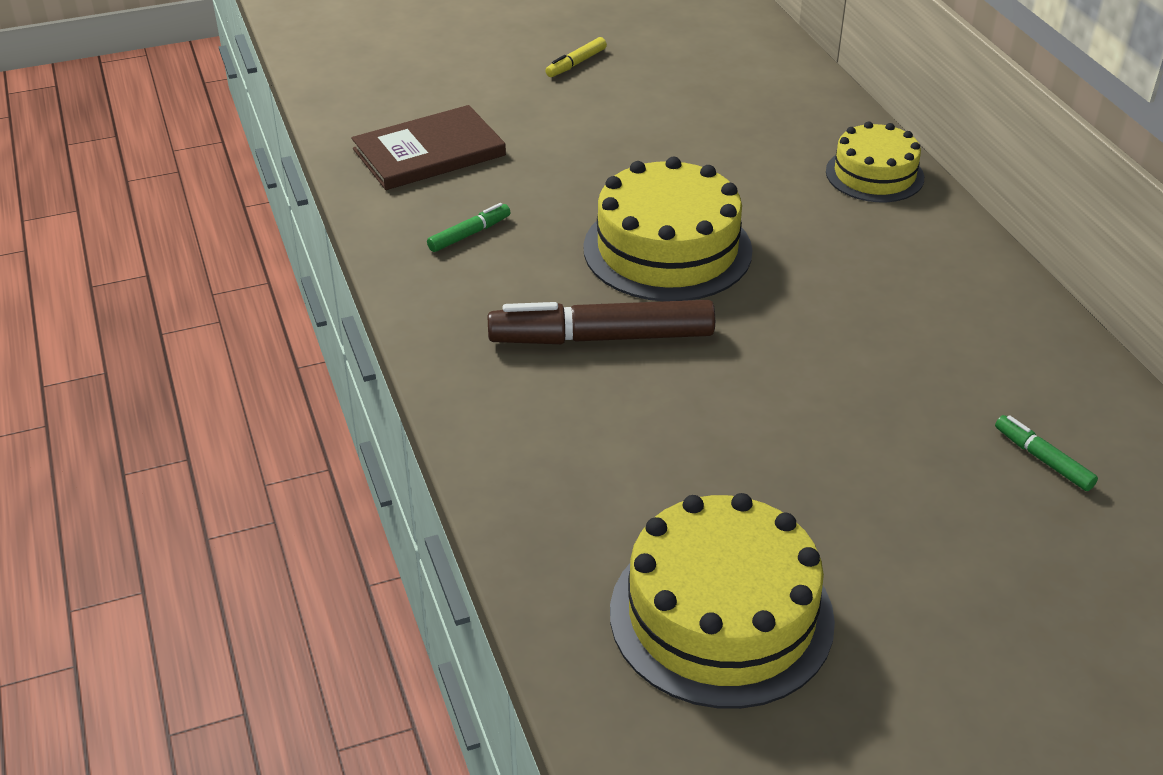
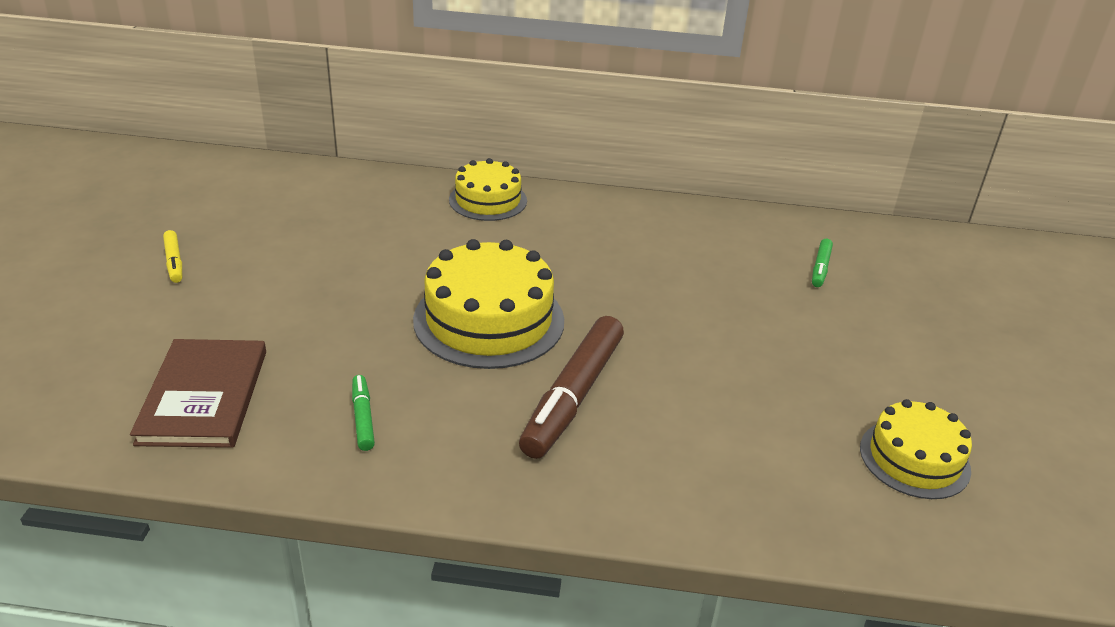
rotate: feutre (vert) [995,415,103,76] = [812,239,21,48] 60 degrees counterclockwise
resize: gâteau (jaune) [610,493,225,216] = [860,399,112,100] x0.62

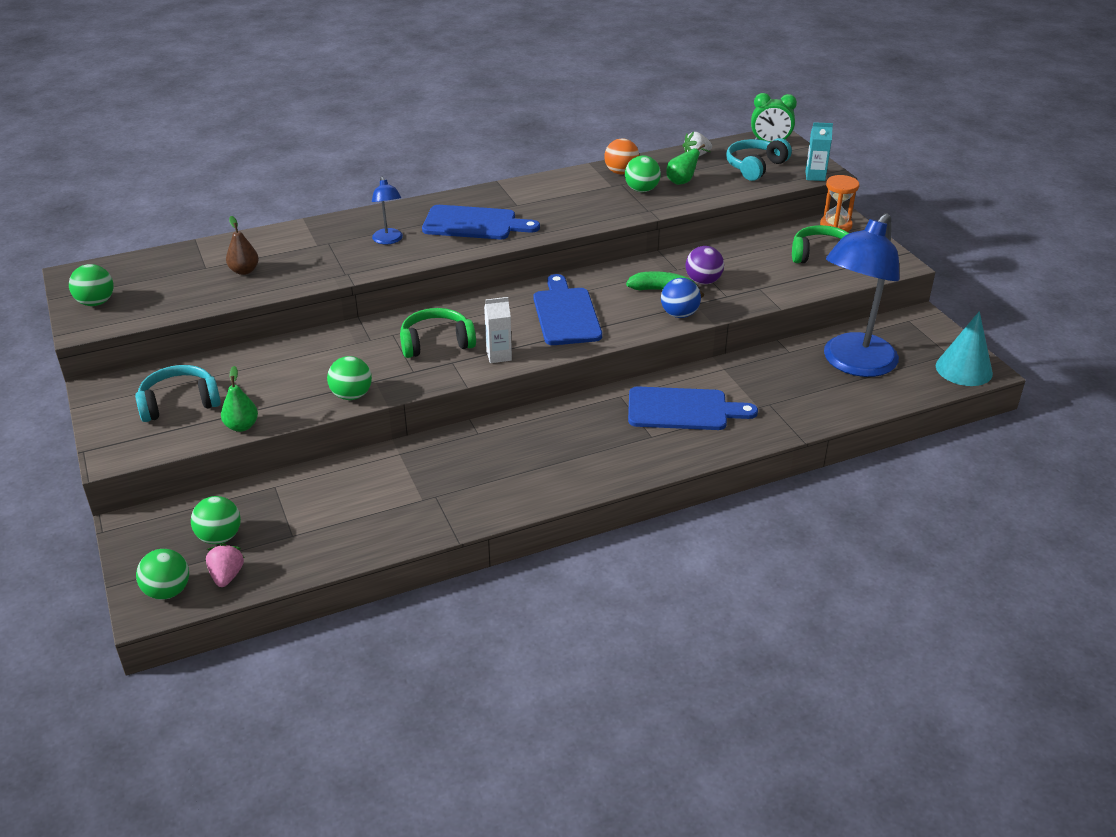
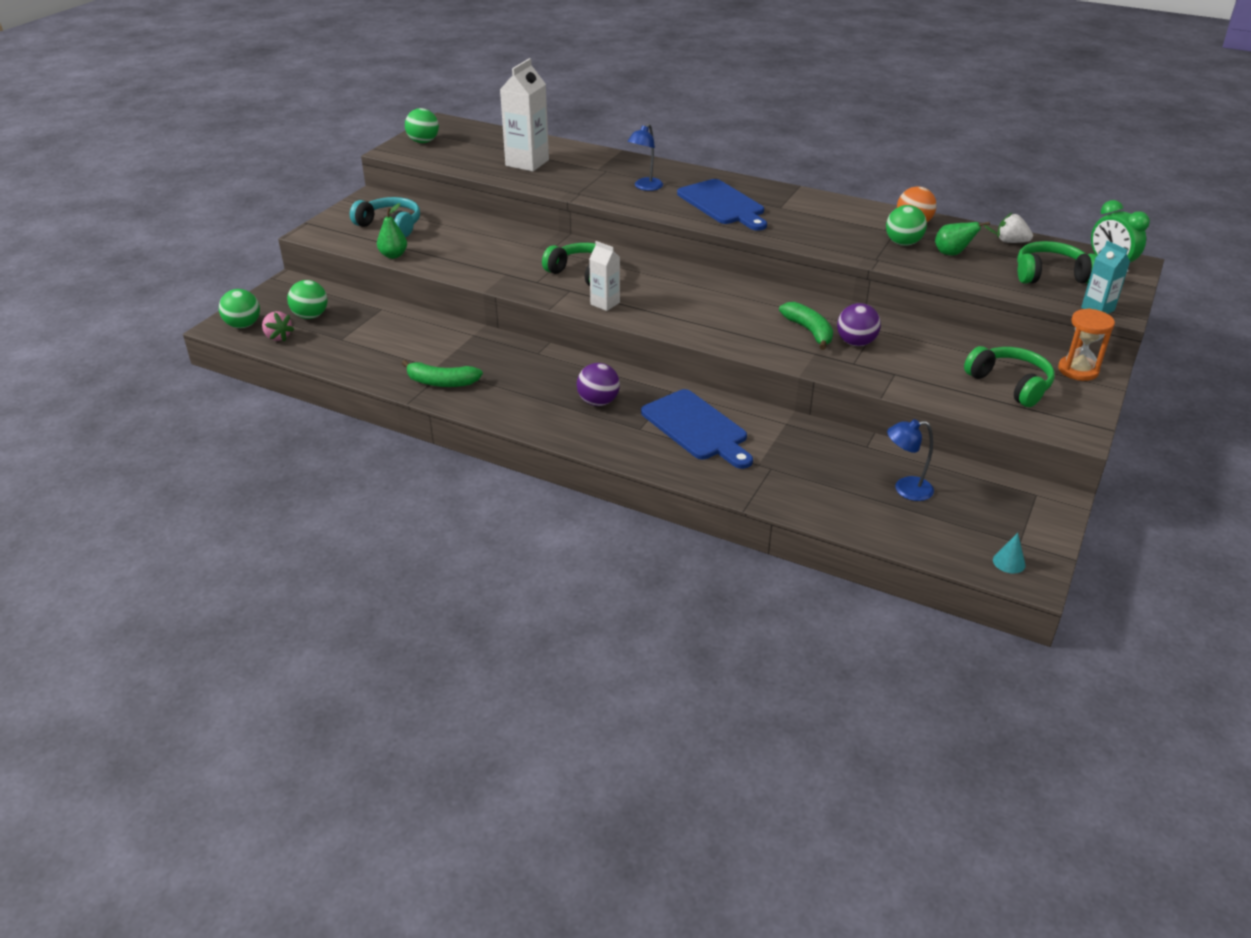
delete: planche à découper (bleu) [533,274,69,71]; balle (bleu) [661,278,40,40]; balle (vert) [327,356,45,44]
insert: banane (vert) [402,360,81,27]; balle (violet) [577,363,43,43]
replace: poire (marron) [226,216,33,59] to brique de lait (blanc) [500,58,49,114]
recolor: casque audio (turquoise) [726,138,66,43] to casque audio (vert) [1017,241,80,43]
rotate: fraise (rose) [206,543,38,44] = [262,311,32,31] 90 degrees clockwise
resize: lampe (bleu) [824,213,76,164] = [887,419,47,82] x0.43; cône (turquoise) [936,311,57,75] = [993,533,33,41] x0.45

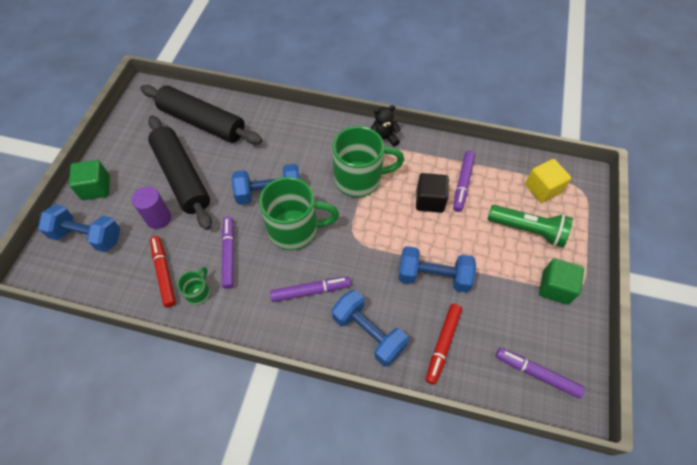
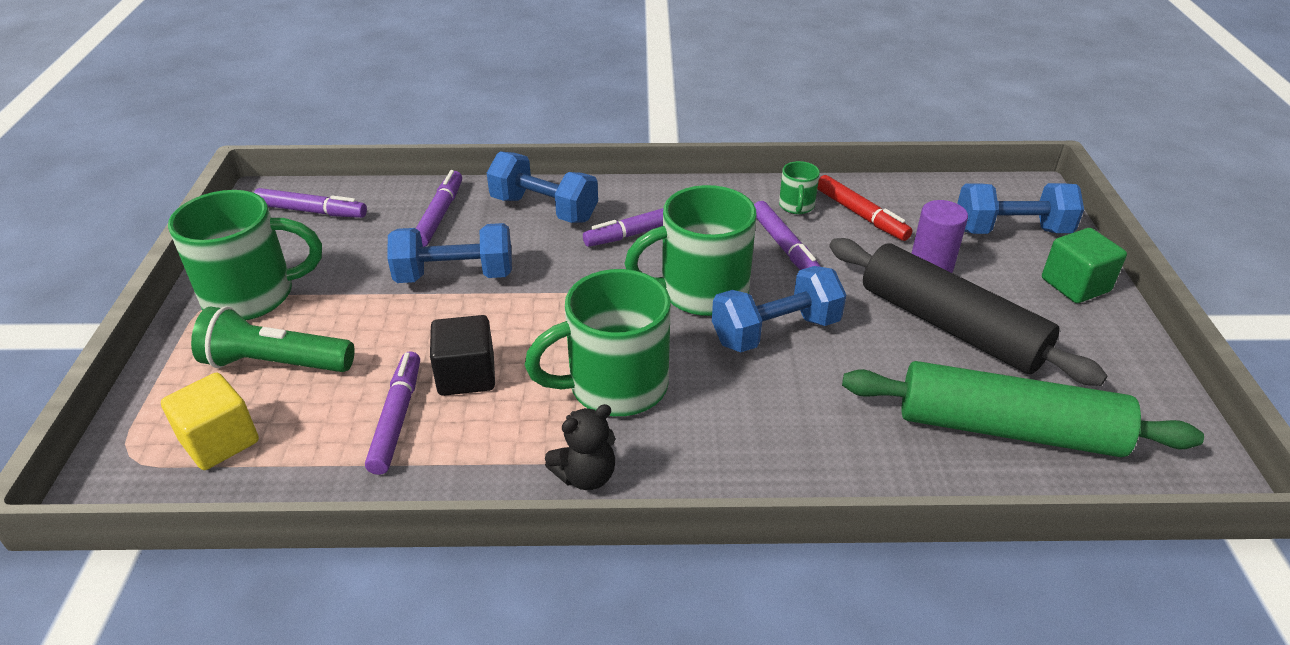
replace: cube (vert) [539,258,45,47] to tasse (vert) [168,190,154,130]
recolor: rouleau à pâtisserie (noir) [140,85,122,60] to rouleau à pâtisserie (vert) [842,361,362,96]; feutre (rouge) [426,304,36,81] to feutre (violet) [416,170,46,77]

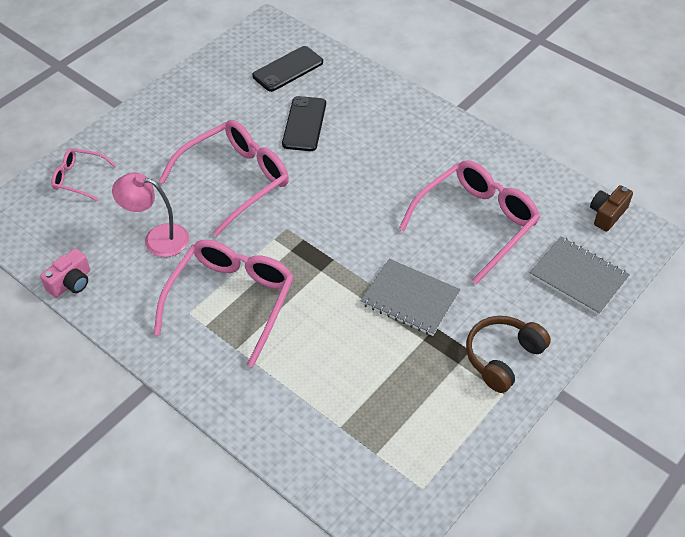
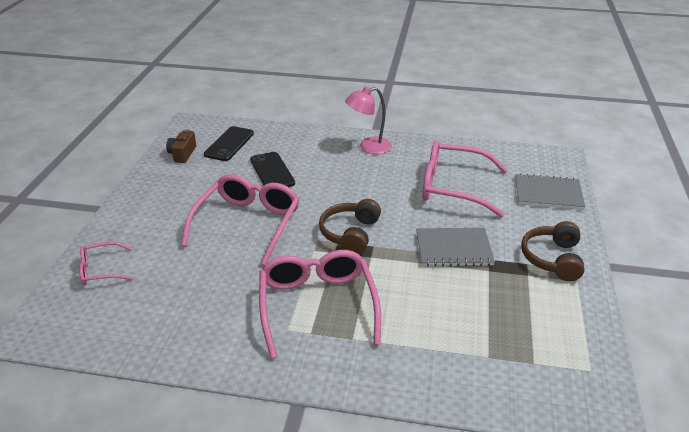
delete: appareil photo (rose) [40,248,50,50]
insert: casque audio (marron) [319,199,62,55]
move: lampe (rose) [112,172,77,85] to [345,87,47,67]; appareil photo (marron) [590,185,43,47] to [166,129,30,34]
rotate: lunettes (rose) [399,160,141,124] = [422,141,86,76] 90 degrees counterclockwise

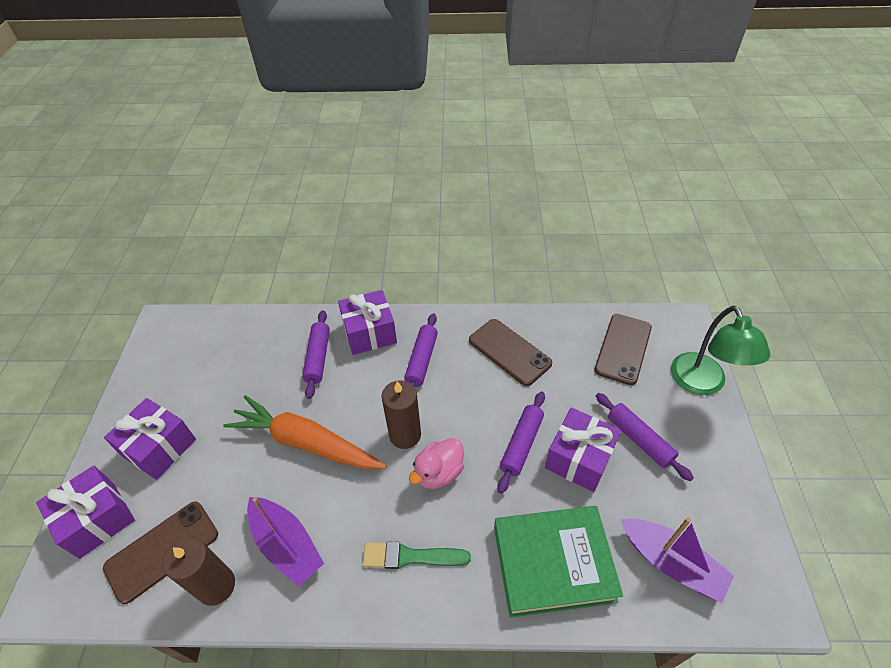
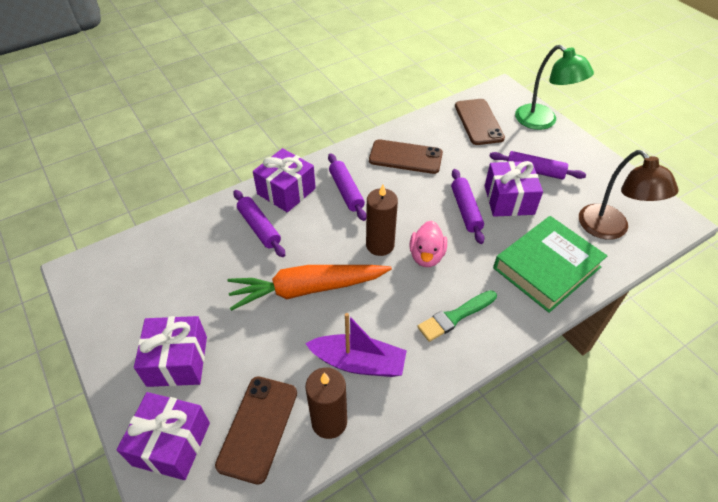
replace: bateau (violet) [620,517,114,86] to lampe (marron) [579,150,100,90]

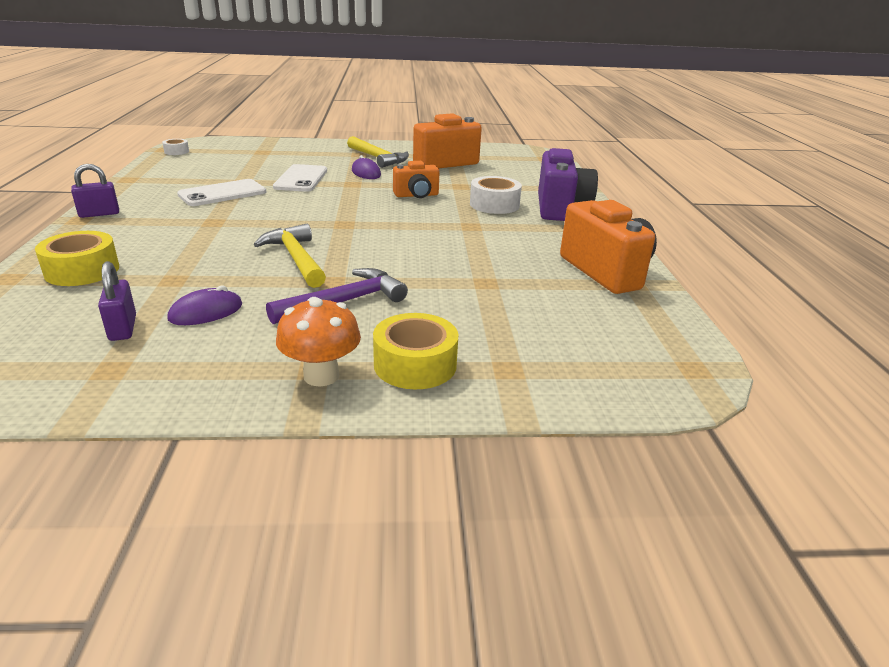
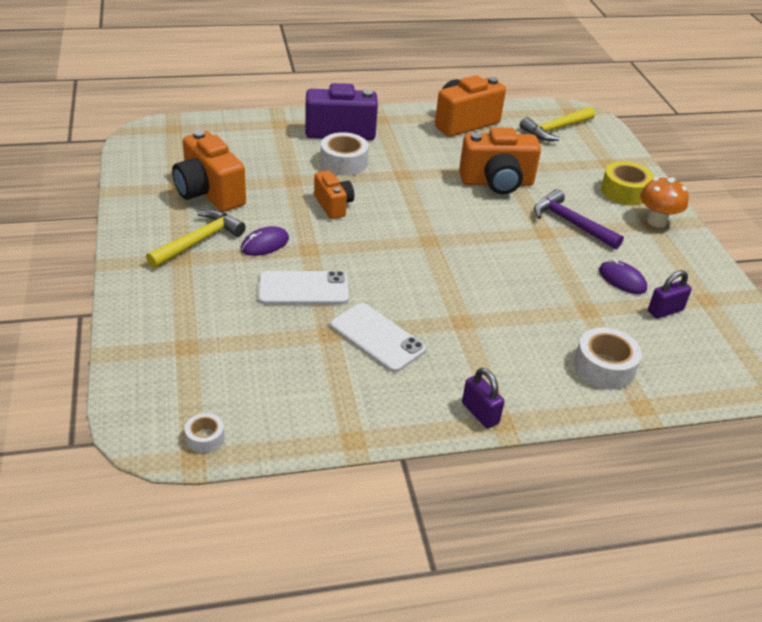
insert: appareil photo (orange) [459,127,82,67]
move: marteau (jaune) [253,224,73,64] to [520,106,75,35]
recolor: ruban adhésif (jaune) [35,231,84,55] to ruban adhésif (blanc) [574,327,68,63]

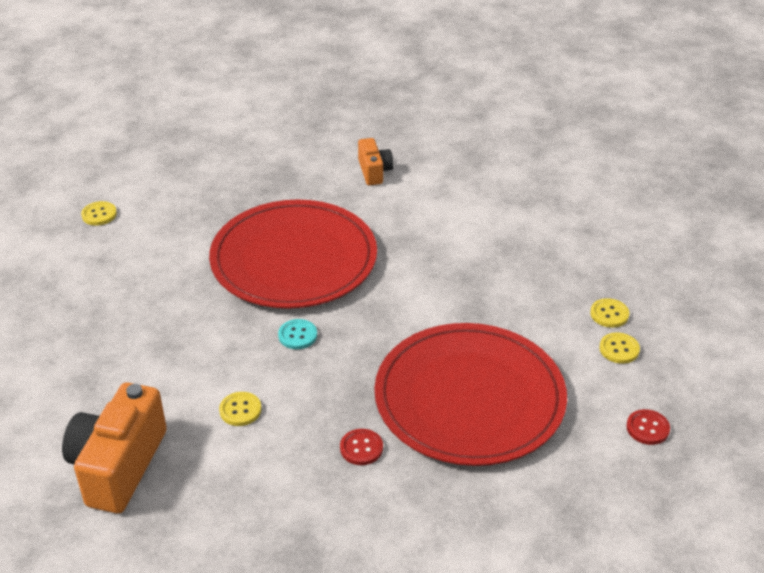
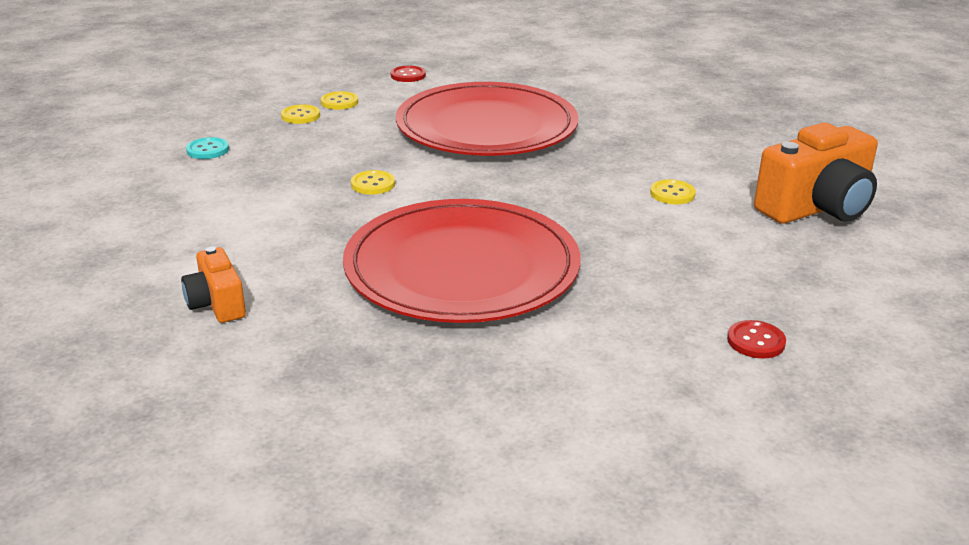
move: bouton (jaune) [81,201,36,25] to [351,170,44,25]; bouton (turquoise) [278,319,39,30] to [186,137,43,22]; bouton (rouge) [340,429,43,36] to [727,320,59,38]
rotate: appareil photo (orange) [358,138,35,47] = [181,247,65,76] 60 degrees counterclockwise

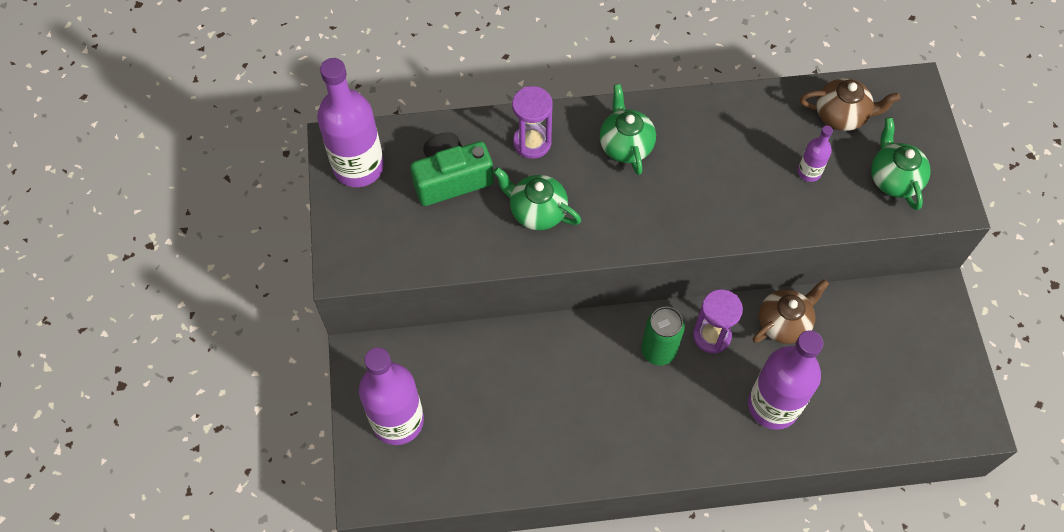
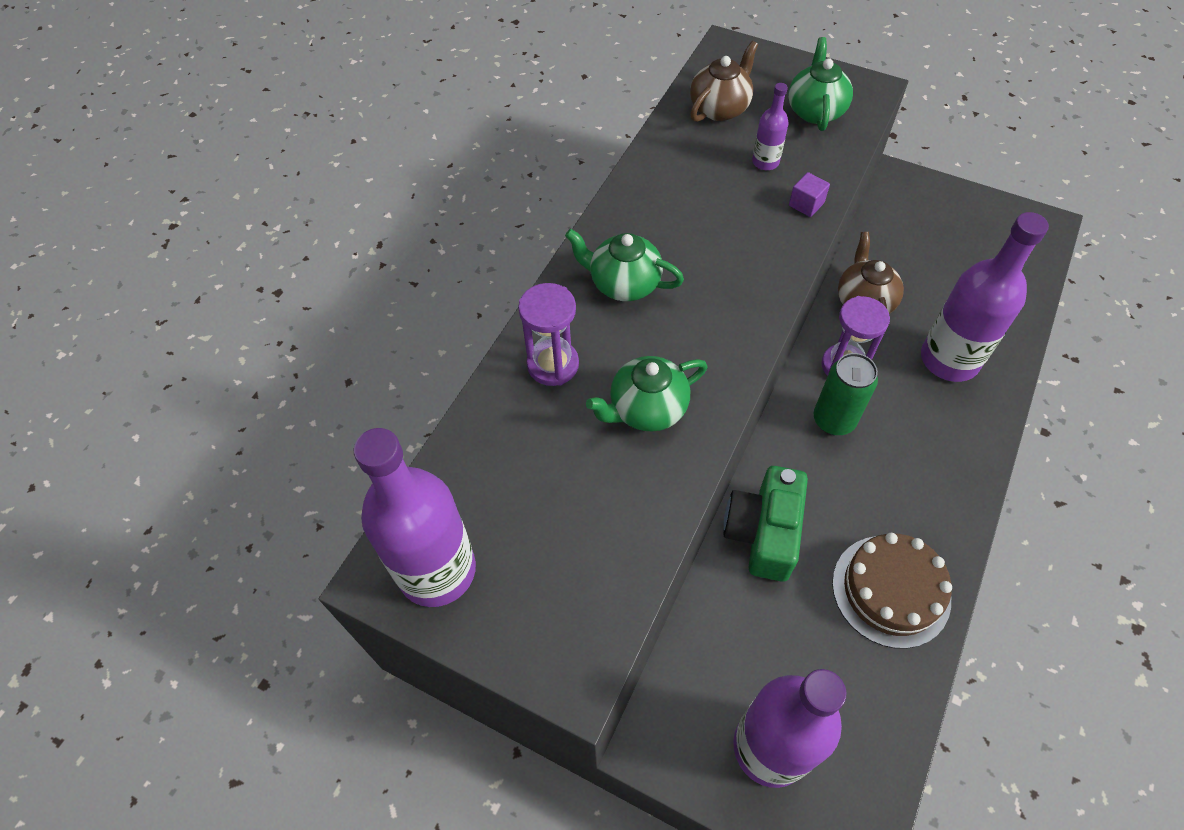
insert: cube (violet) [789,172,41,45]; gâteau (marron) [832,533,120,116]
move: appareil photo (vert) [410,132,84,74] to [723,466,85,116]
rotate: théière (vert) [871,117,60,93] = [788,37,65,94] 75 degrees clockwise

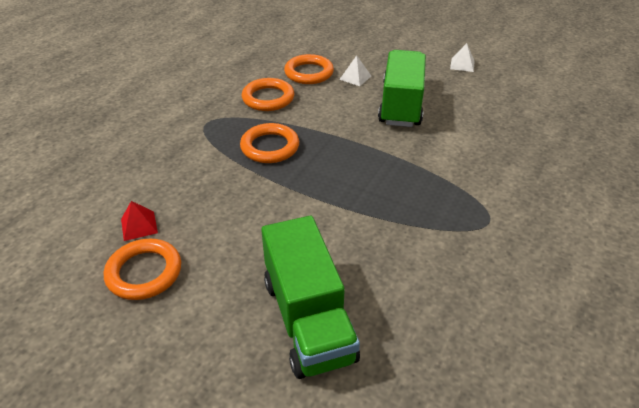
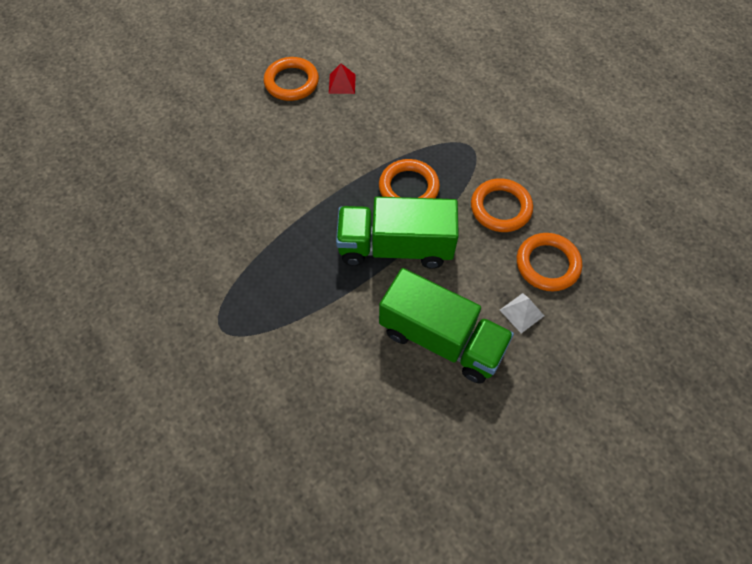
delete: pyramide (blanc) [450,43,25,29]
move: camion (vert) [261,216,99,163] to [336,197,123,72]

